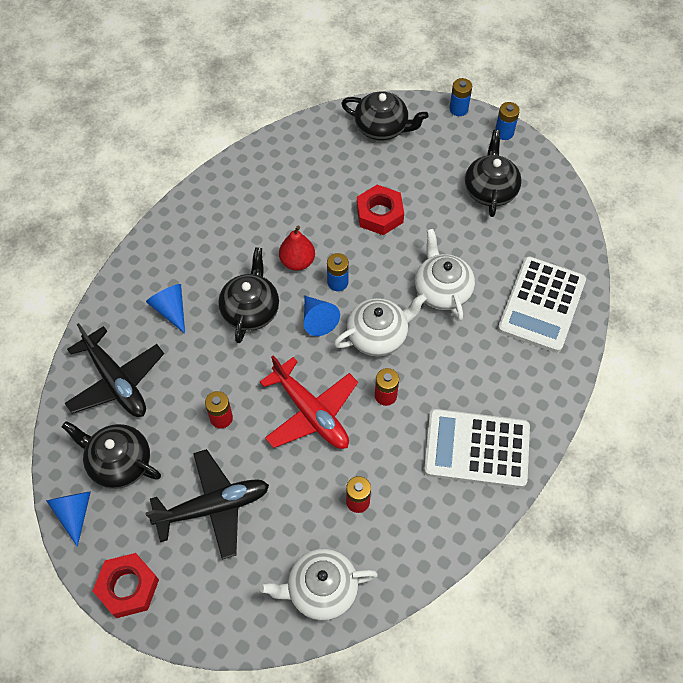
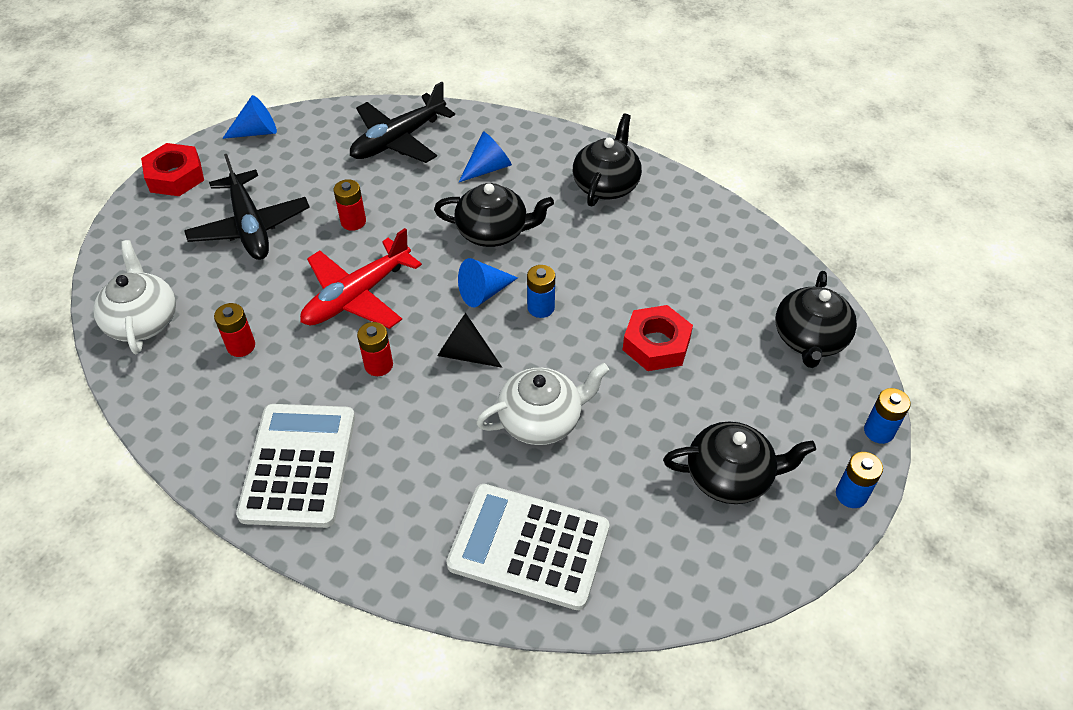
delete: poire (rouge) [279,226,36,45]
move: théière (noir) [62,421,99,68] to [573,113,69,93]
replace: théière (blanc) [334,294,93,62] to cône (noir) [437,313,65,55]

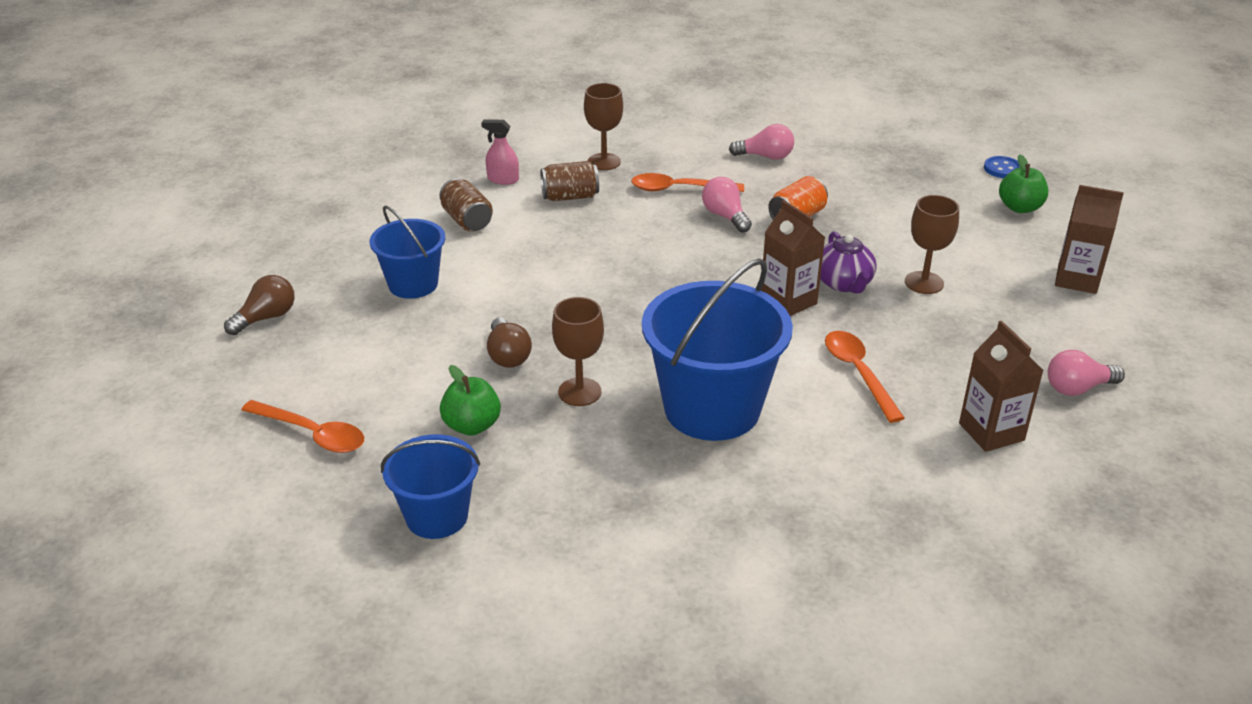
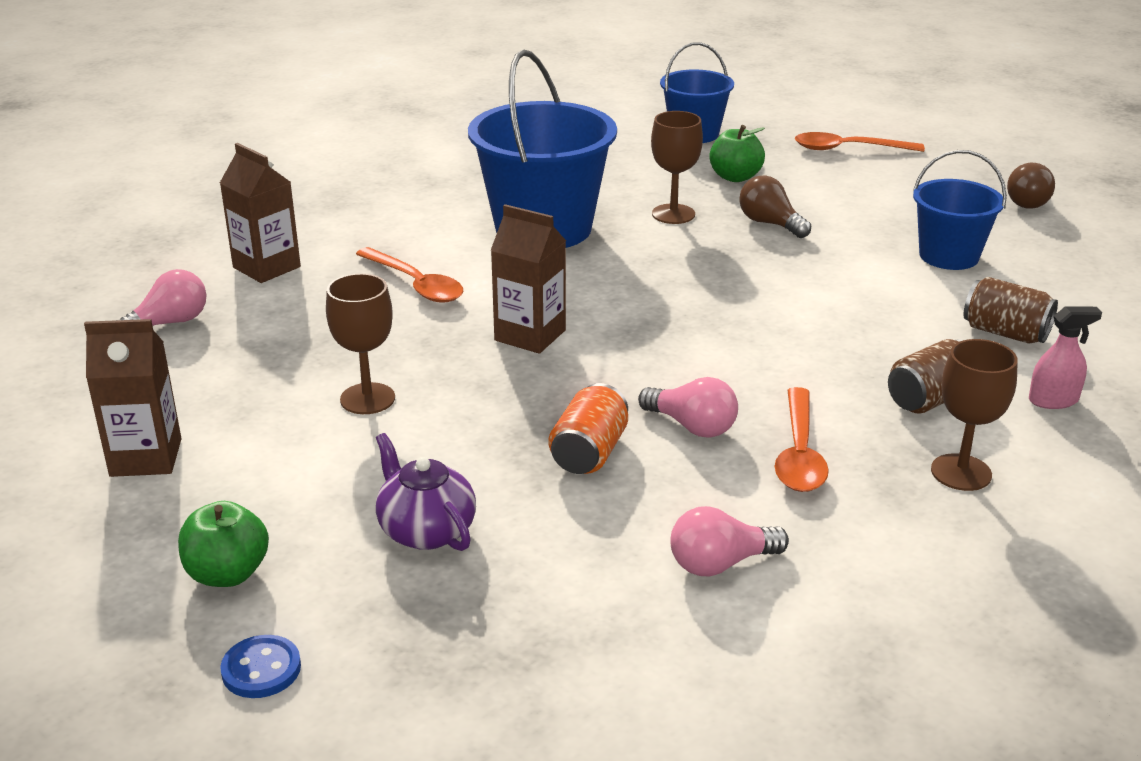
move: théière (violet) [820,231,57,62] to [376,433,100,118]
rotate: cuillère (orange) [631,173,113,19] = [775,387,54,105] 120 degrees clockwise

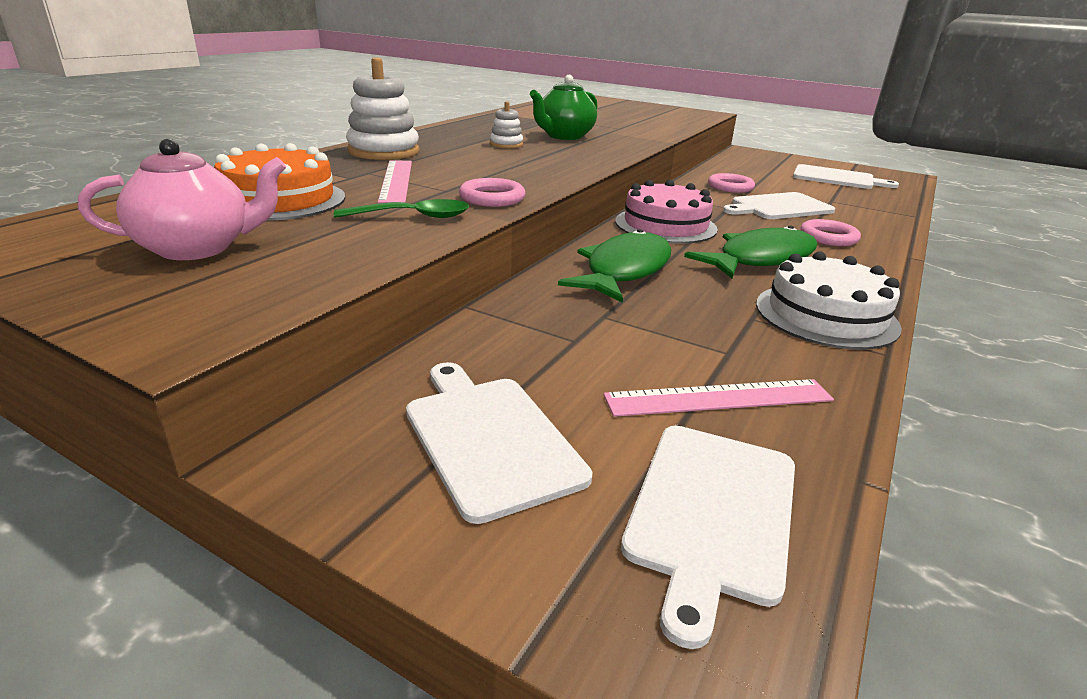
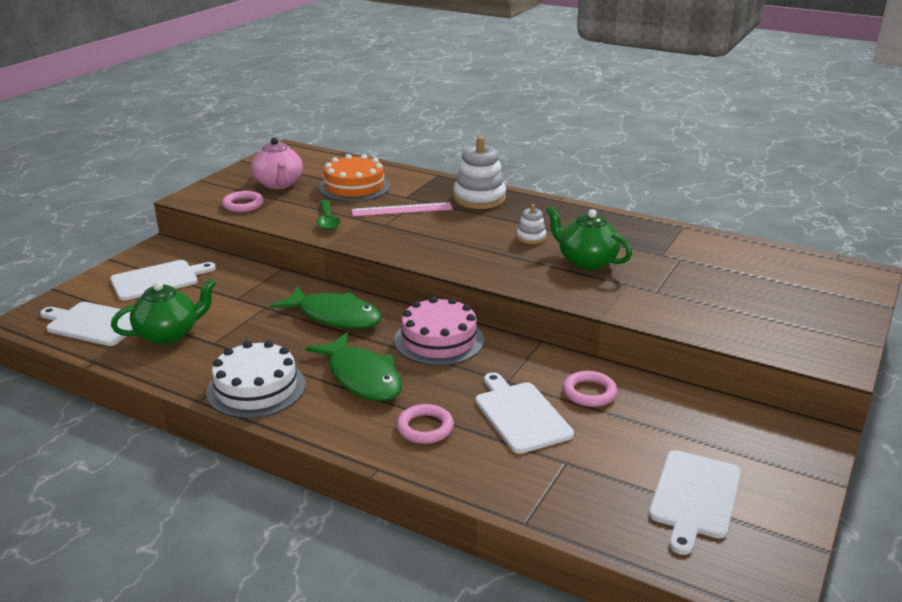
move: anneau (rose) [459,178,67,29] to [222,191,42,21]
replace: règle (rose) [603,379,231,38] to théière (vert) [111,279,105,66]

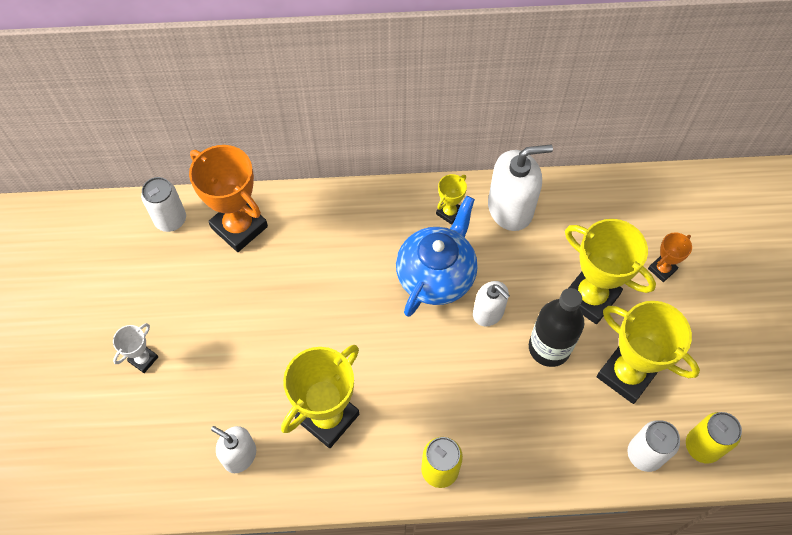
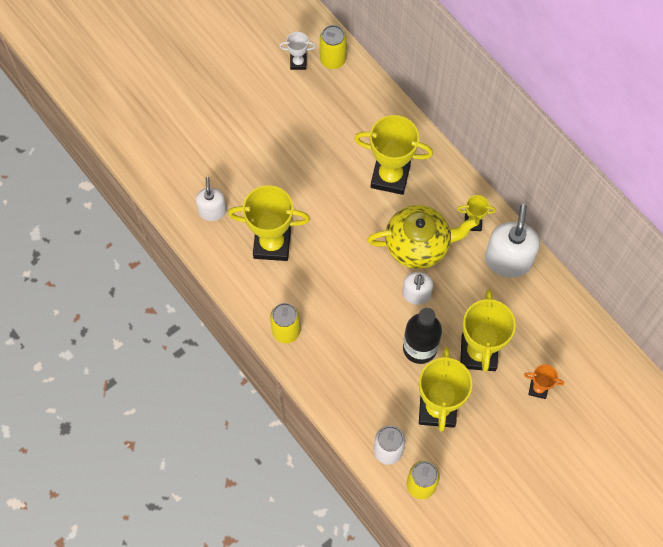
delete: trophée (orange) [189,145,79,107]
insert: trophée (jaune) [354,115,79,80]
move: trophée (blanc) [113,323,45,50] to [279,32,37,38]
recolor: canette (blanc) [141,177,45,55] to canette (jaune) [320,25,27,44]; théière (bleu) [396,196,82,121] to théière (jaune) [367,205,111,64]
rotate: distributeur de savon (blanc) [488,144,65,87] = [485,204,55,74] 120 degrees counterclockwise

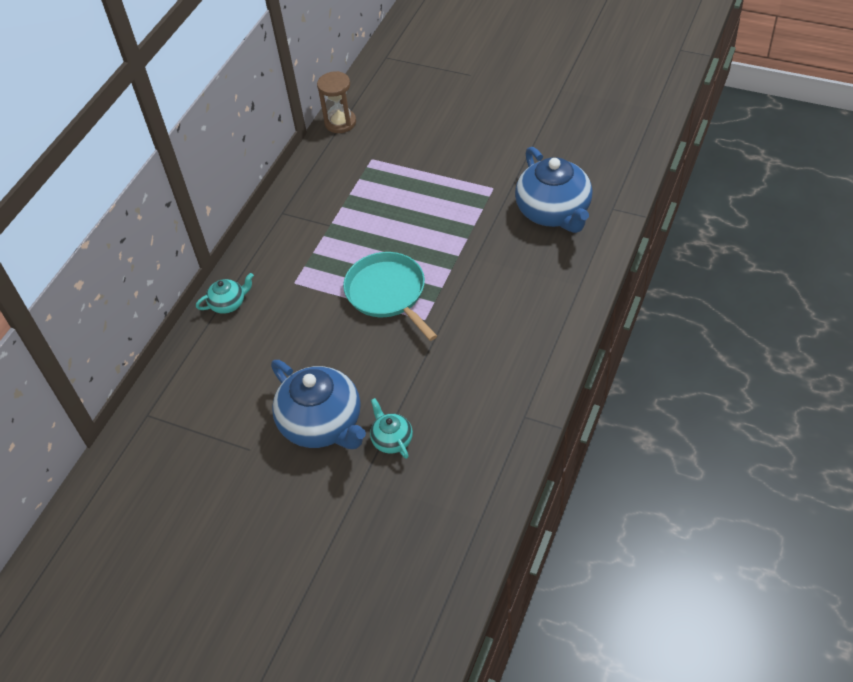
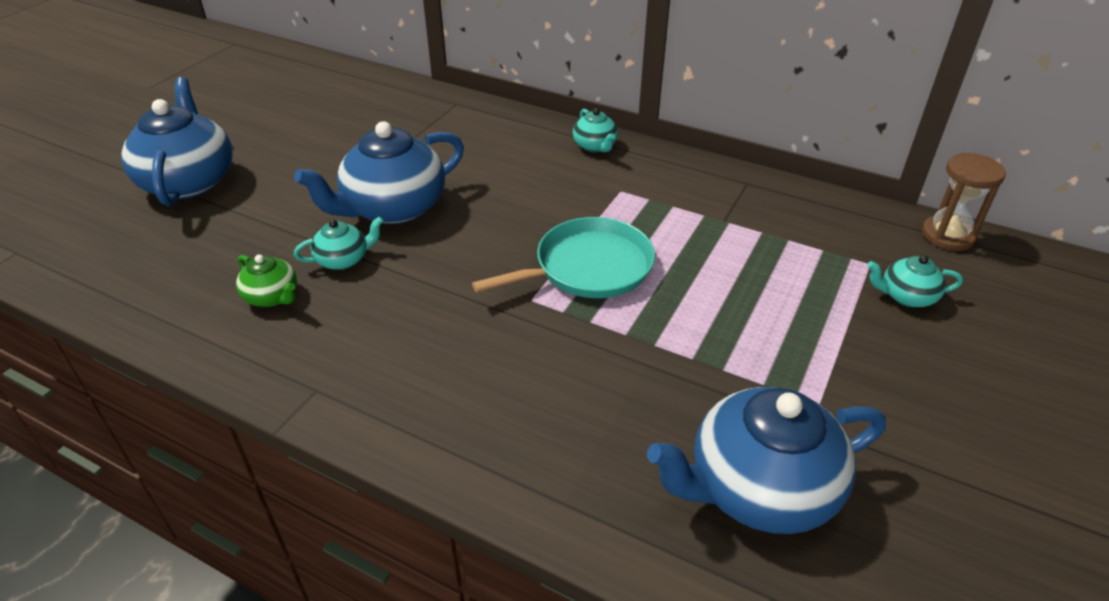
insert: théière (bleu) [121,77,112,129]; théière (vert) [236,255,61,52]; théière (turquoise) [867,255,96,52]

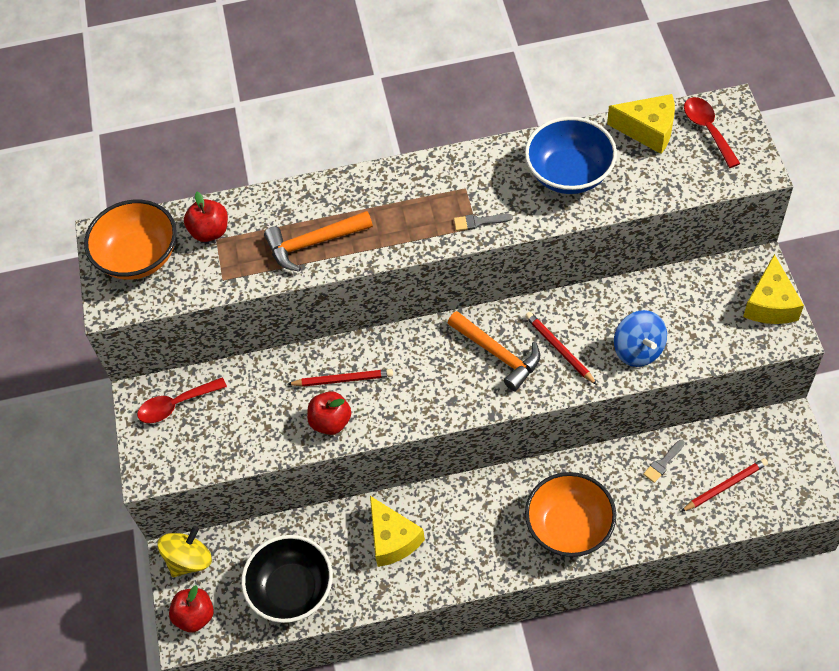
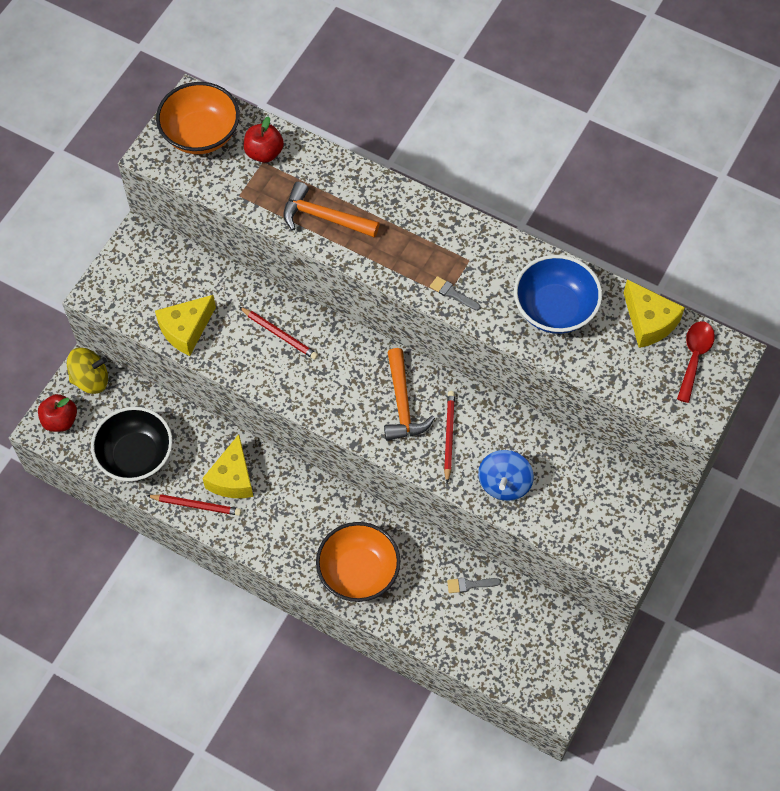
delete: cuillère (rouge) [137,377,90,46]; pomme (rouge) [307,391,44,44]
move: fromage (jaune) [743,254,61,70] to [155,295,61,61]; crayon (rouge) [681,458,87,54] to [146,494,96,22]

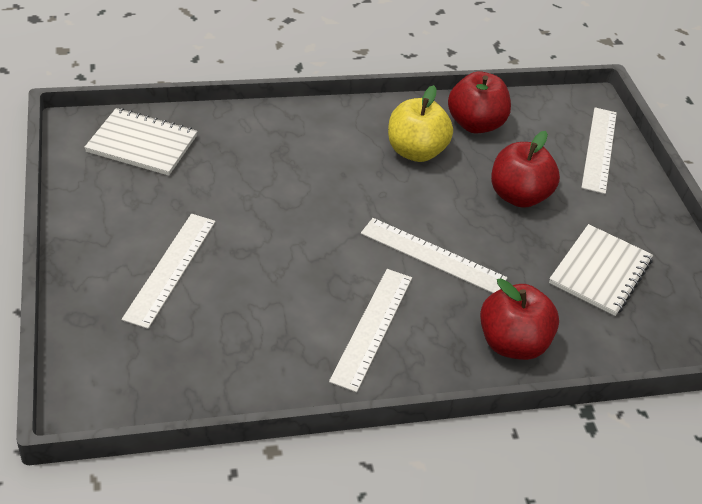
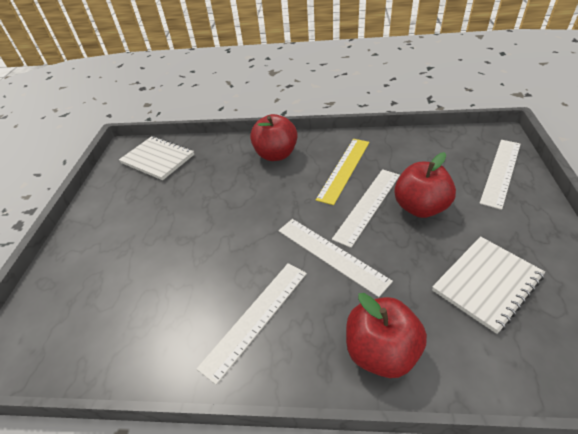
move: pomme (rouge) [448,71,63,62] to [250,114,48,47]; règle (blanc) [122,214,94,115] to [332,169,68,79]
replace: pomme (jaune) [388,85,65,77] to règle (jaune) [316,139,53,66]

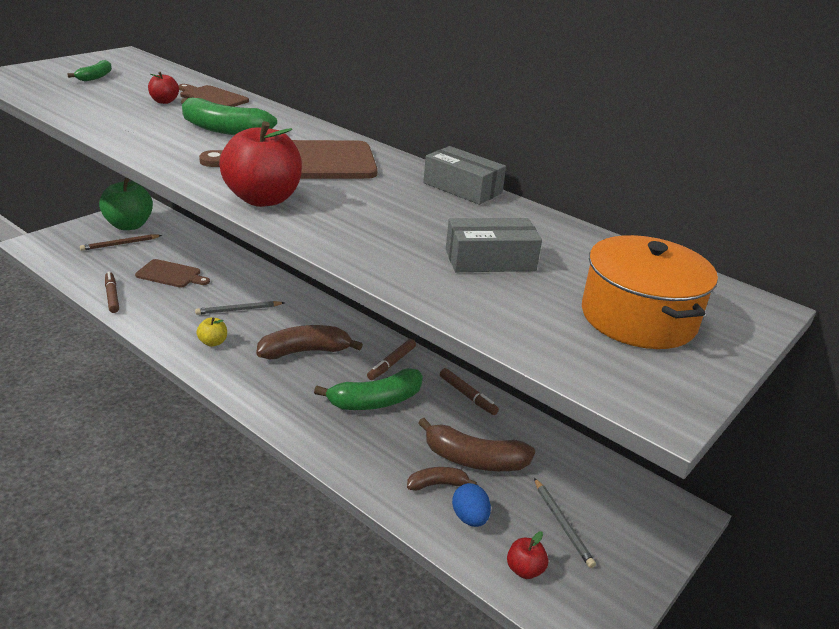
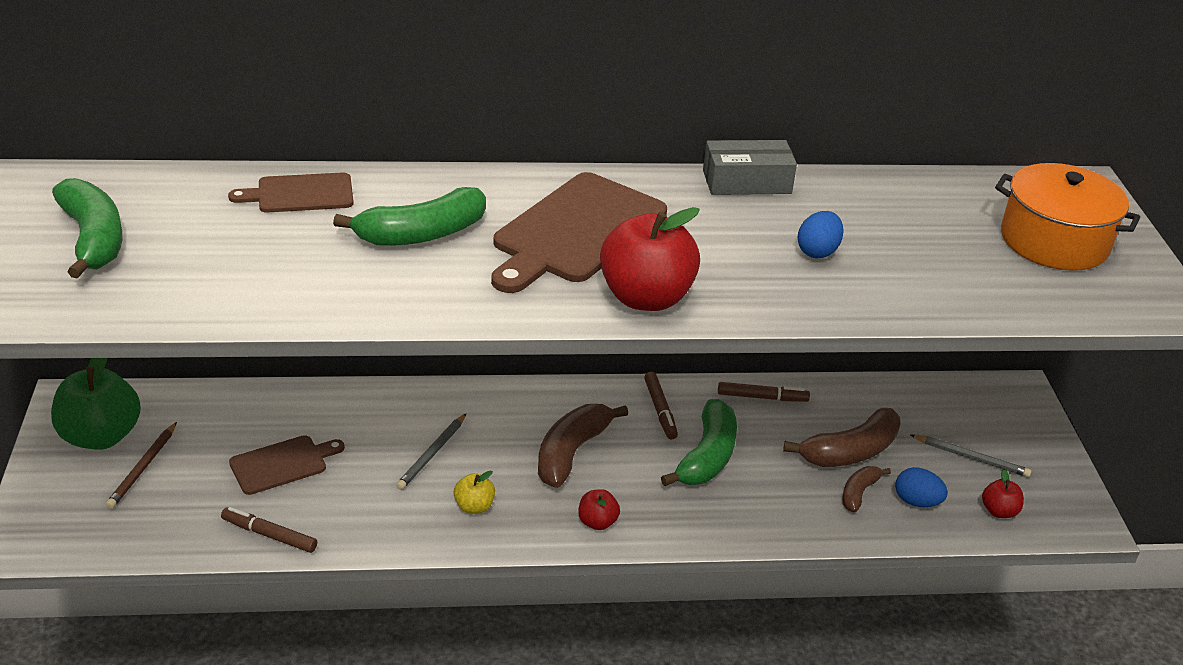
delete: boîte (gris) [446,218,96,54]
insert: œuf (bleu) [797,211,46,47]
move: pomme (rouge) [148,72,31,32] to [578,489,42,41]
resize: banane (vert) [67,60,45,21] = [52,178,70,101] x1.81

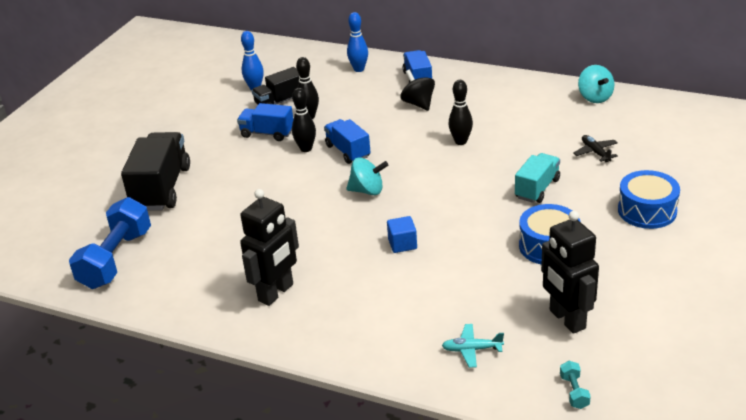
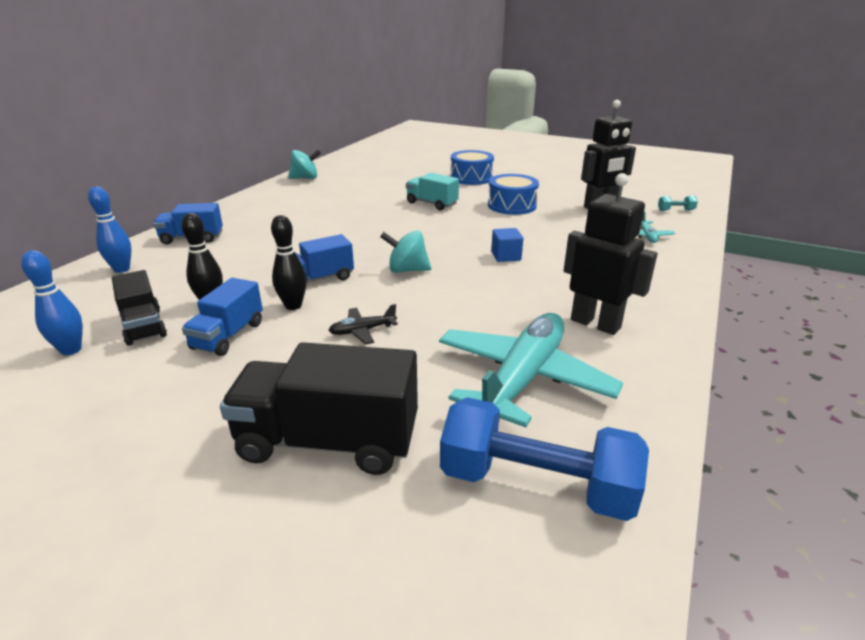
delete: toupie (noir) [400,70,35,41]; quille (noir) [449,80,24,65]
insert: avion (turquoise) [439,313,184,115]
move: avion (noir) [573,135,45,27] to [328,304,70,41]
rotate: toupie (turquoise) [346,157,42,38] = [380,231,51,42] 90 degrees counterclockwise

